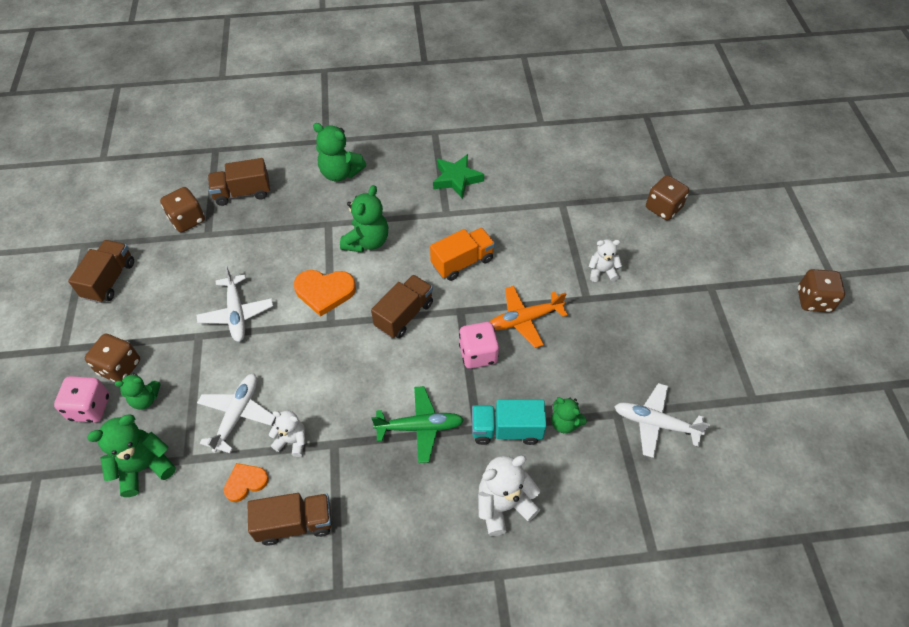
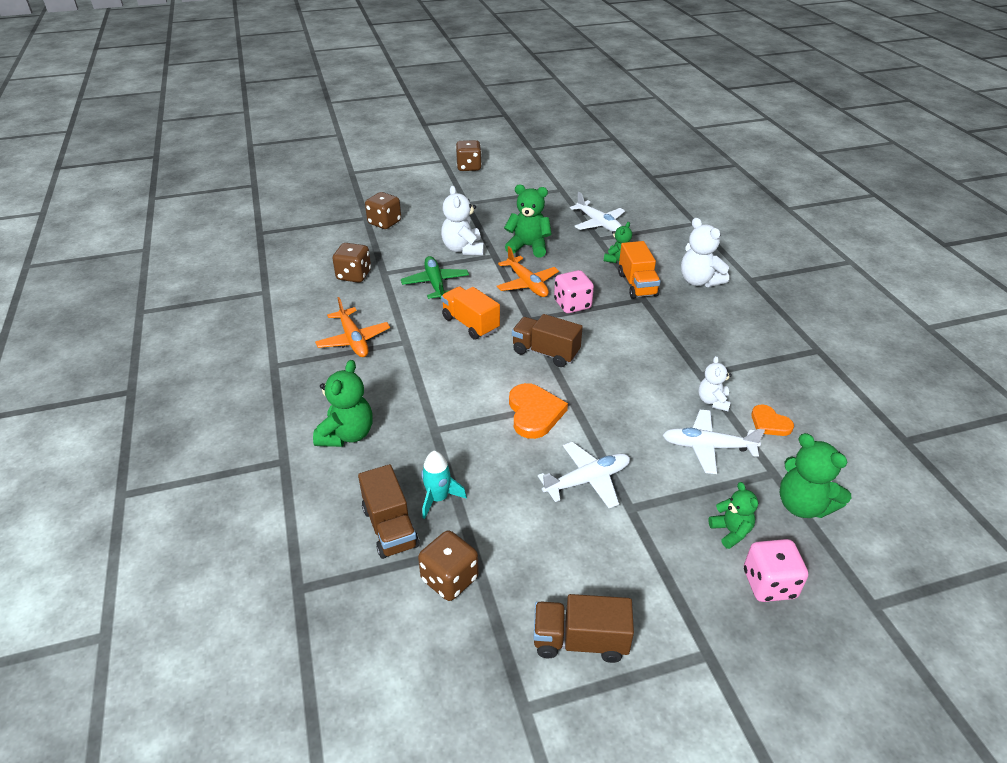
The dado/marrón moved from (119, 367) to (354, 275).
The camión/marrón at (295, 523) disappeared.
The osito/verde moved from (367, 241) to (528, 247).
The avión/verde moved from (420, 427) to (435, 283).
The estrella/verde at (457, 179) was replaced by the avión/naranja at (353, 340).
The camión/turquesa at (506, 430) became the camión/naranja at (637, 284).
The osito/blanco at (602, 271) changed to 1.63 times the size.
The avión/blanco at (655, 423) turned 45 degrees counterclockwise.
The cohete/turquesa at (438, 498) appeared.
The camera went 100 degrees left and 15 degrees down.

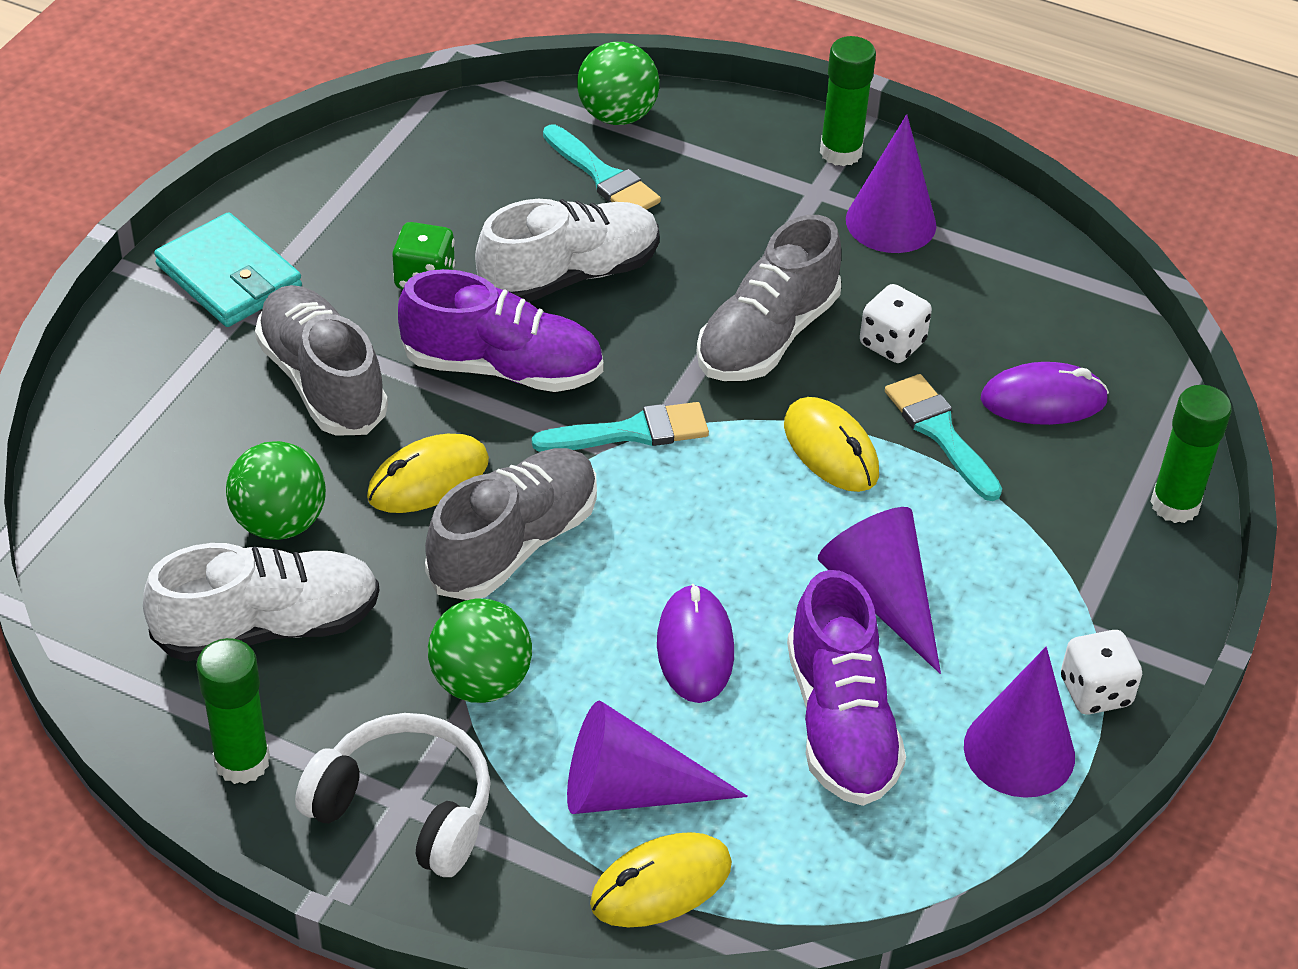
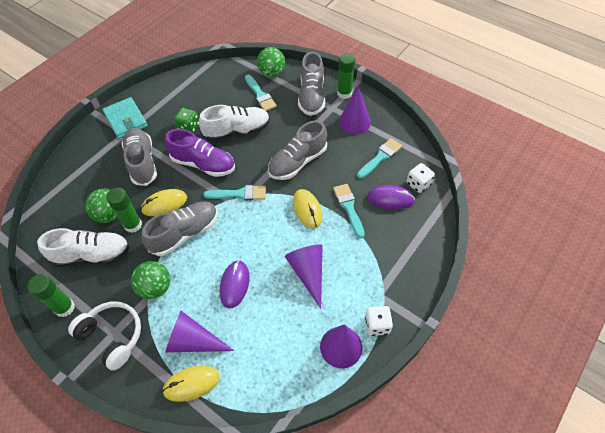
The zapato/morado at (840, 722) disappeared.
The dado/blanco moved from (892, 344) to (418, 184).
The barra de pegamento/verde moved from (1175, 505) to (133, 225).
The zapato/gris at (311, 96) appeared.
The pincel/turquesa at (380, 157) appeared.
The camera went 15 degrees right and 10 degrees up.

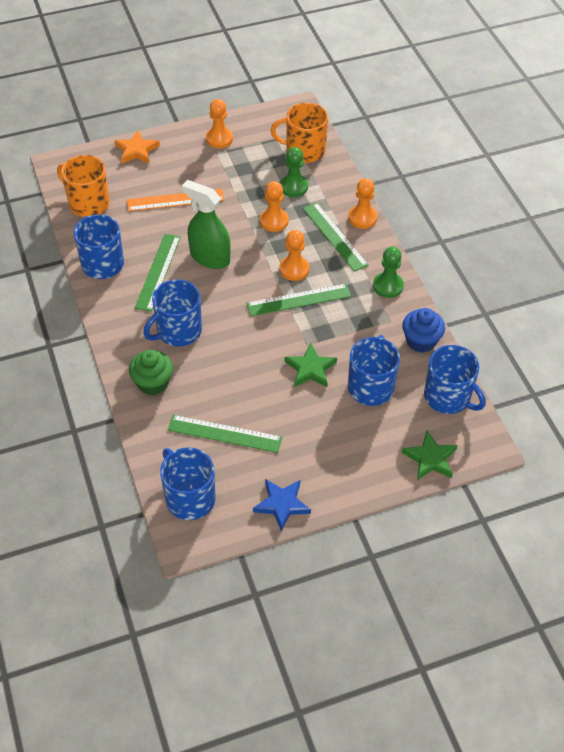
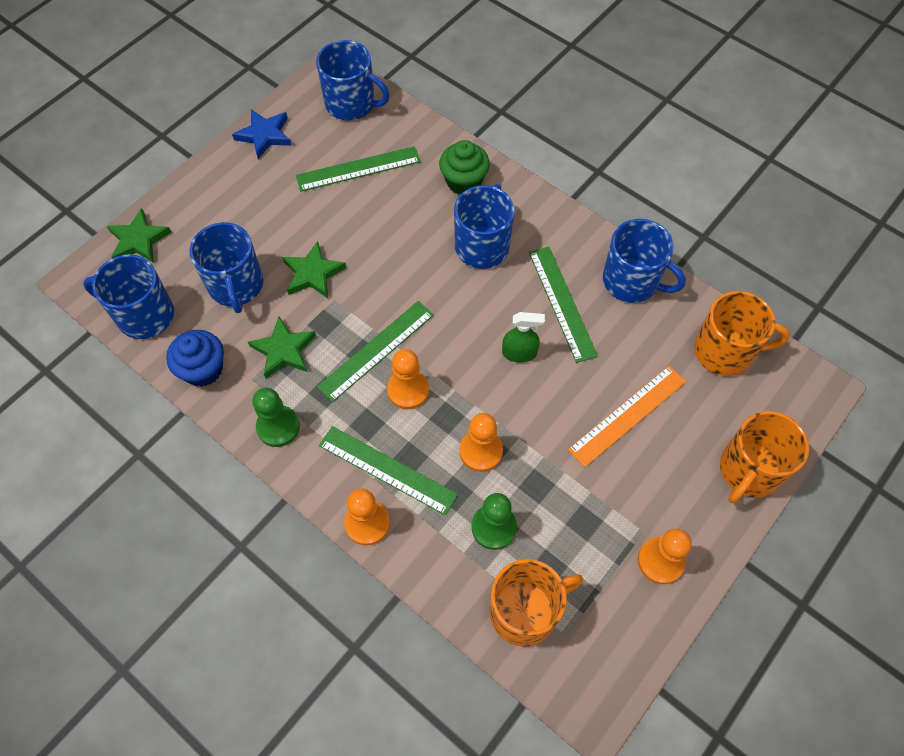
The estrella/naranja at (136, 150) was replaced by the taza/naranja at (748, 471).
The pulverizador/verde at (209, 257) changed to 0.57 times the size.
The estrella/verde at (284, 350) appeared.
The camera went 150 degrees right and 10 degrees up.

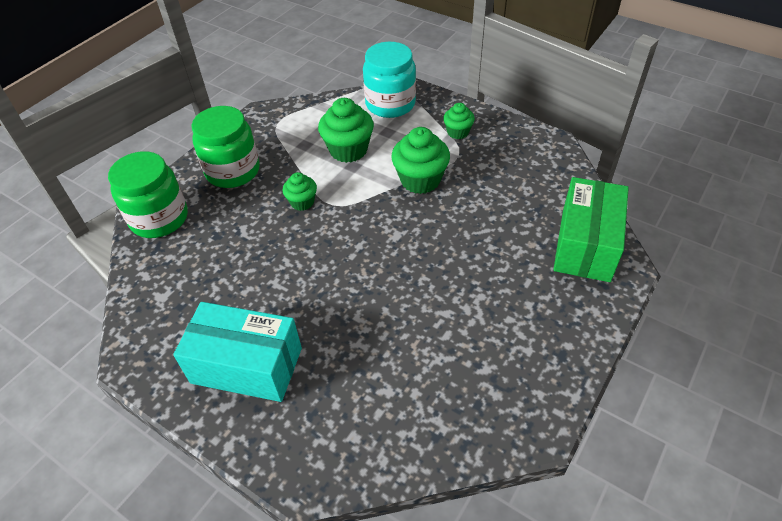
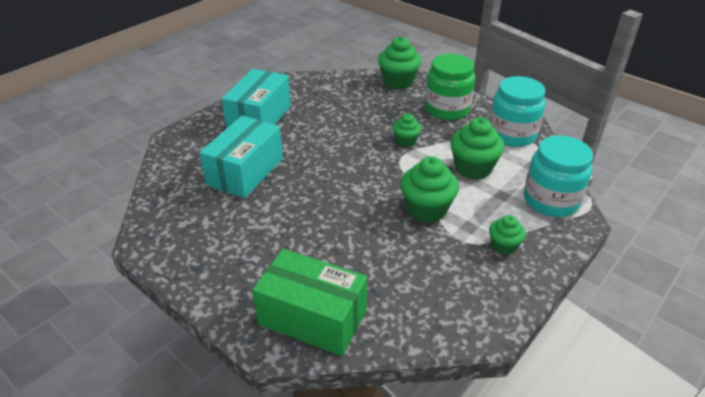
The tarro/verde at (159, 218) was replaced by the magdalena/verde at (398, 82).
The caja/turquesa at (245, 172) appeared.
The tarro/turquesa at (512, 134) appeared.
The camera went 95 degrees right and 10 degrees down.

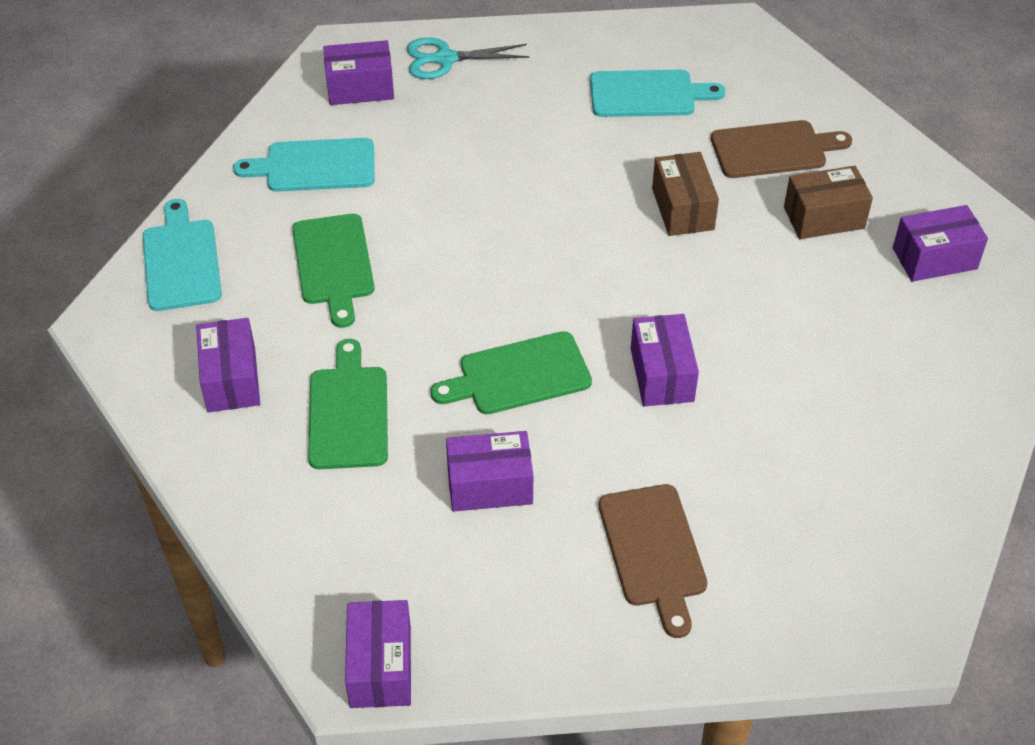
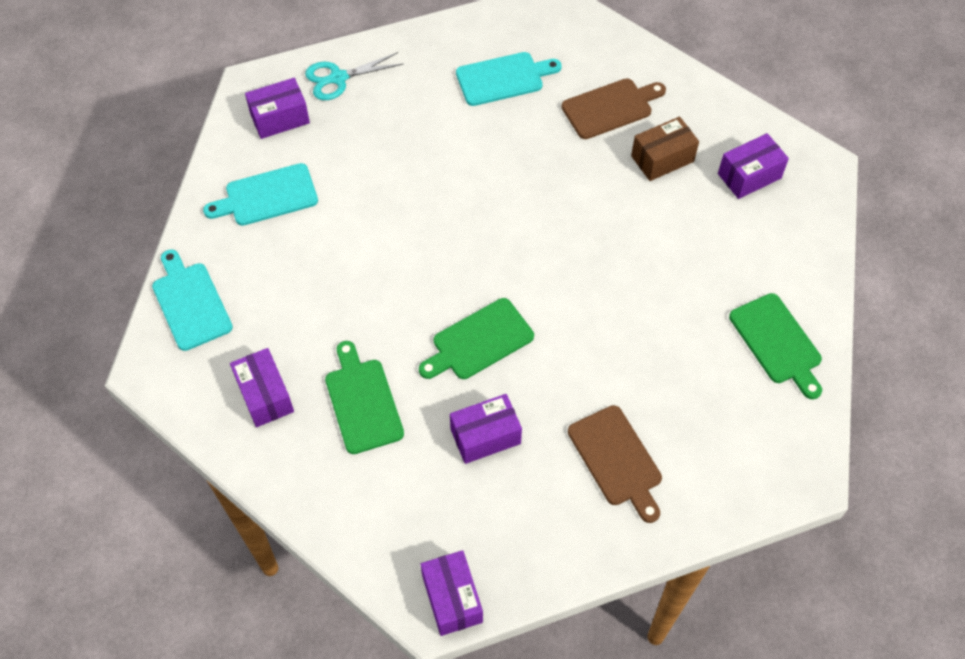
The tabla de cortar/verde moved from (333, 264) to (777, 342).
The caja/morado at (662, 375) disappeared.
The caja/marrón at (683, 209) disappeared.
The camera went 15 degrees left and 10 degrees up.

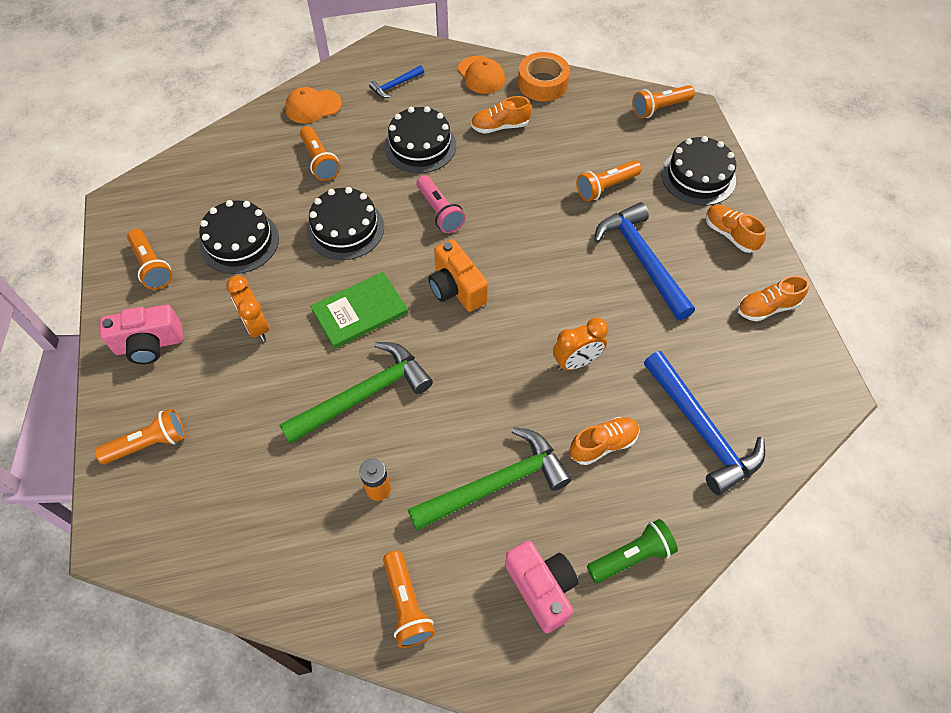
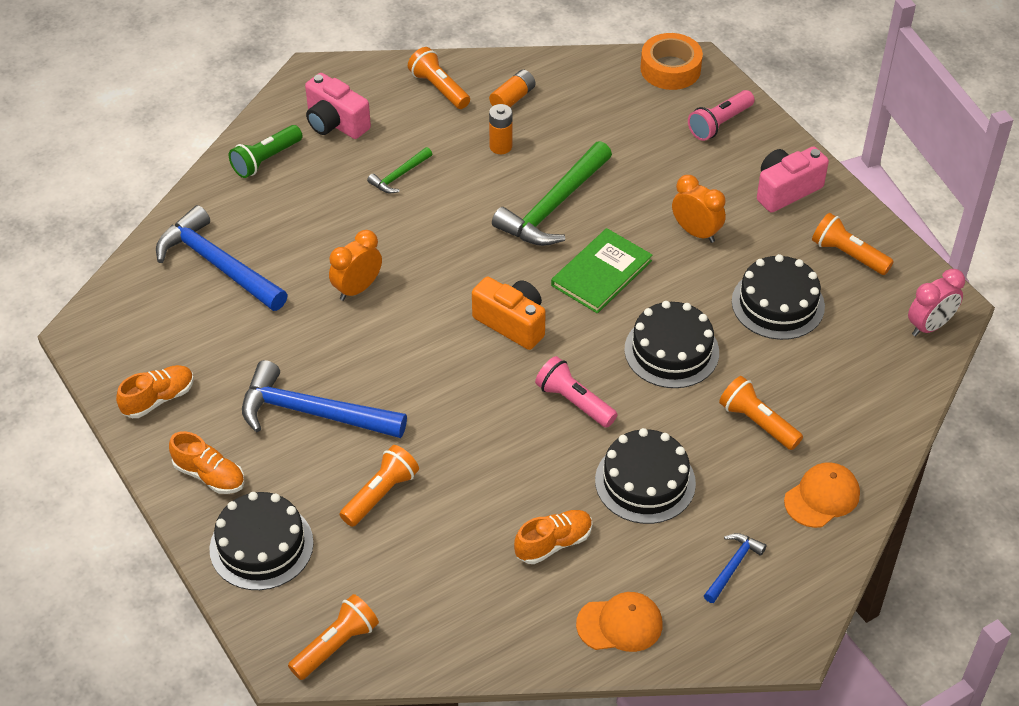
The lámpara de mano/naranja at (149, 443) became the lámpara de mano/rosa at (719, 124).
The martillo/verde at (496, 484) changed to 0.48 times the size.
The gorra/naranja at (481, 75) turned 135 degrees clockwise.
The cinta adhesiva/naranja moved from (543, 83) to (670, 69).
The zapato/naranja at (603, 444) disappeared.
The martillo/azul at (641, 260) turned 150 degrees clockwise.
The pila/naranja at (512, 98) appeared.
The despertador/rosa at (929, 326) appeared.
The camera went 160 degrees right and 10 degrees down.

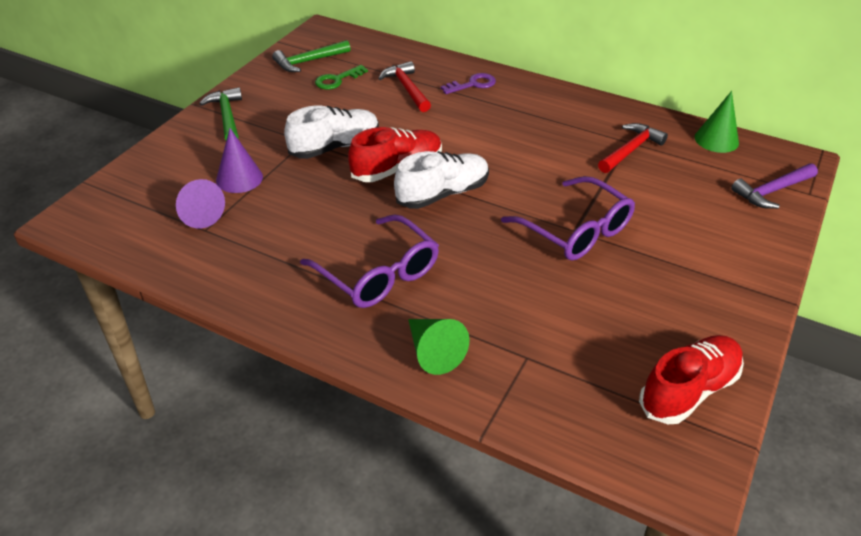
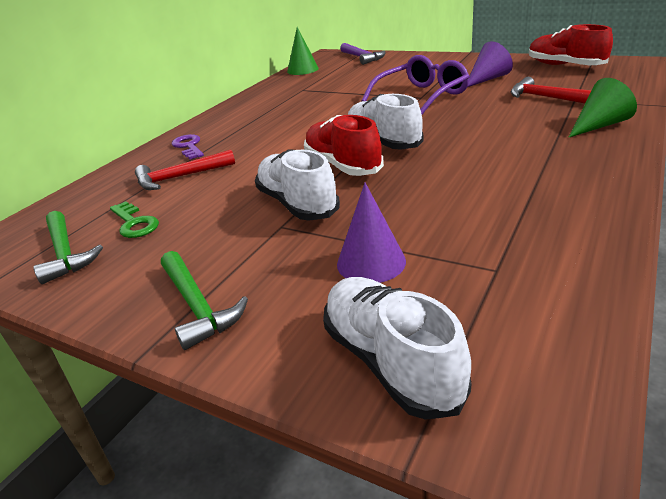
The cono/morado moved from (198, 213) to (487, 79).
The martillo/verde at (227, 116) turned 105 degrees counterclockwise.
The gafas/morado at (378, 274) disappeared.
The martillo/rojo moved from (630, 150) to (547, 98).
The zapato/blanco at (390, 361) appeared.
The camera went 85 degrees left and 10 degrees down.

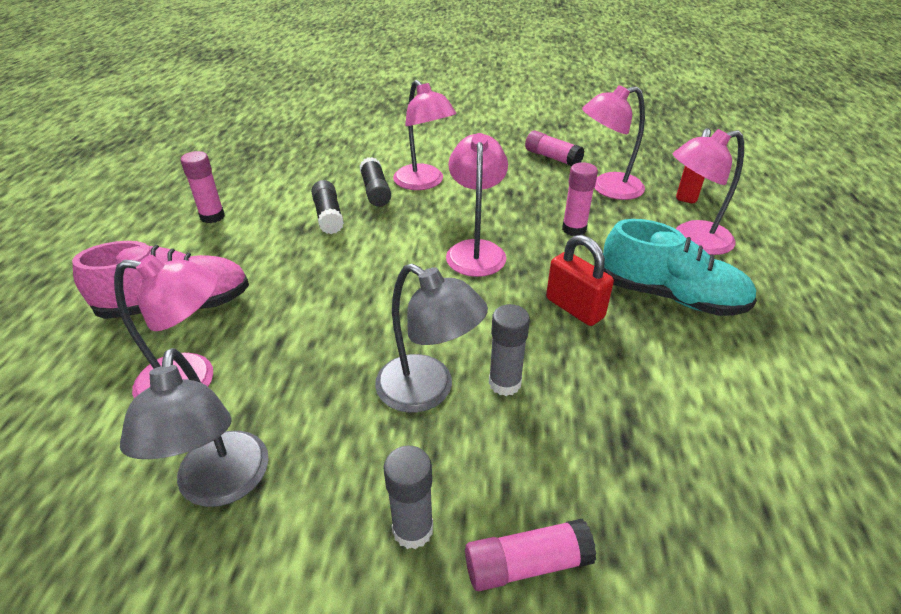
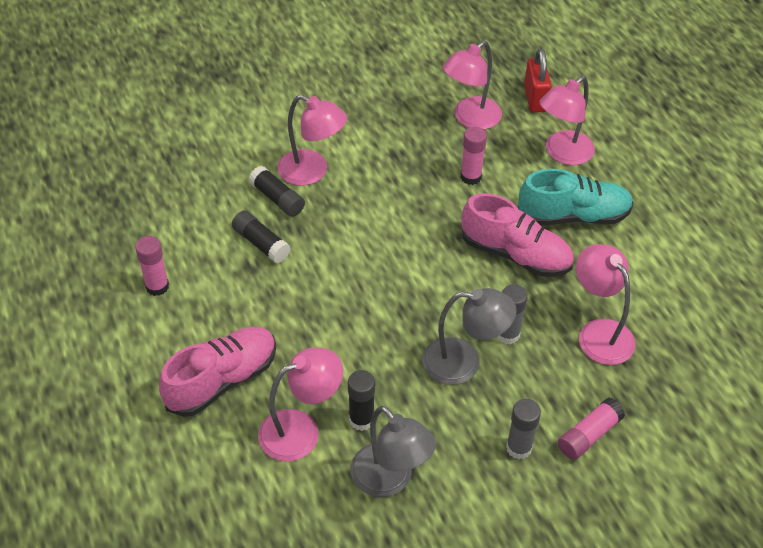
The lámpara/rosa moved from (476, 250) to (599, 332).
The barra de pegamento/rosa at (552, 158) disappeared.
The candado/rojo at (574, 308) was replaced by the zapato/rosa at (515, 254).
The barra de pegamento/negro at (361, 420) appeared.
The camera went 30 degrees left and 10 degrees up.

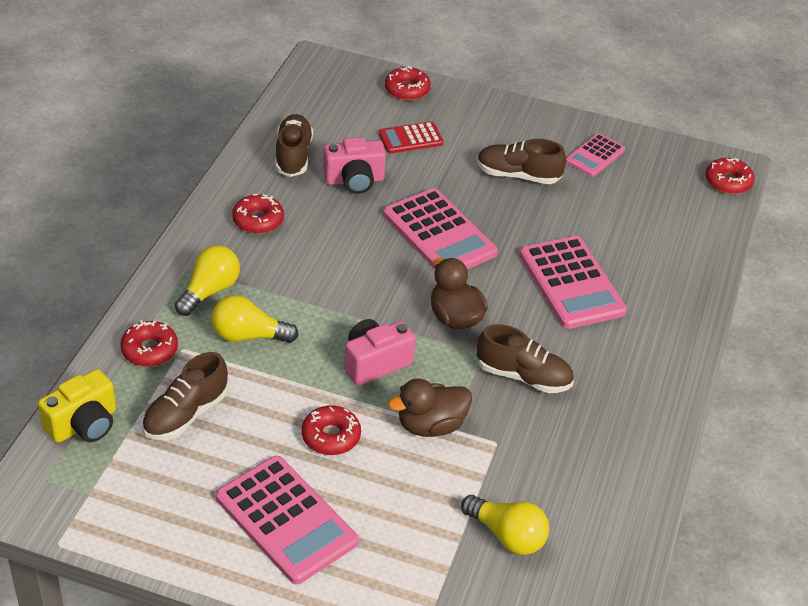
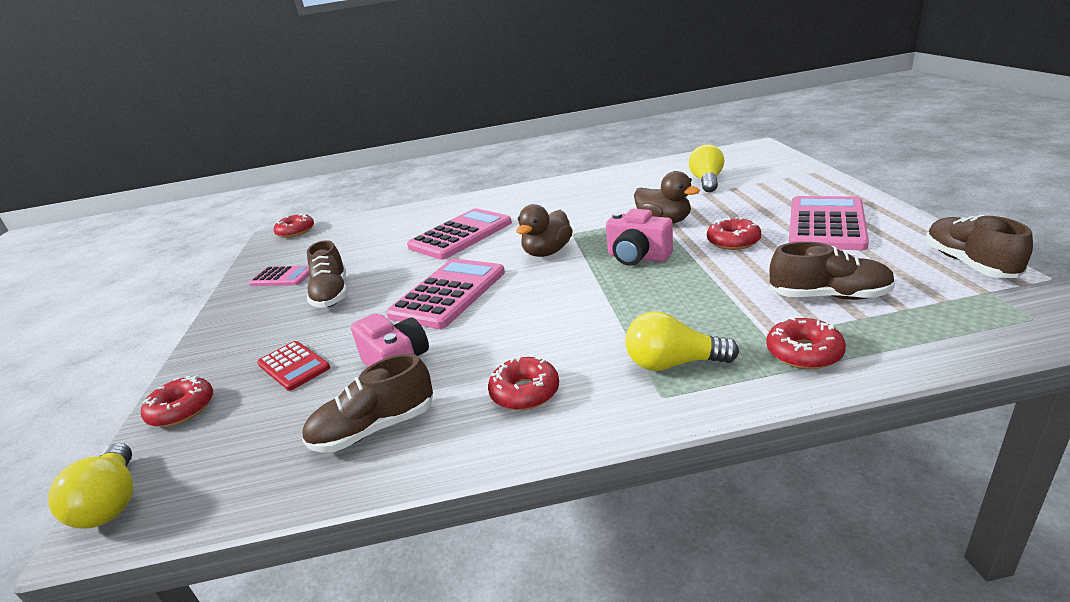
The cámara/amarillo at (83, 424) disappeared.
The bombilla/amarillo moved from (248, 336) to (112, 502).
The zapato/marrón moved from (523, 376) to (969, 263).
The camera went 110 degrees left and 15 degrees down.

